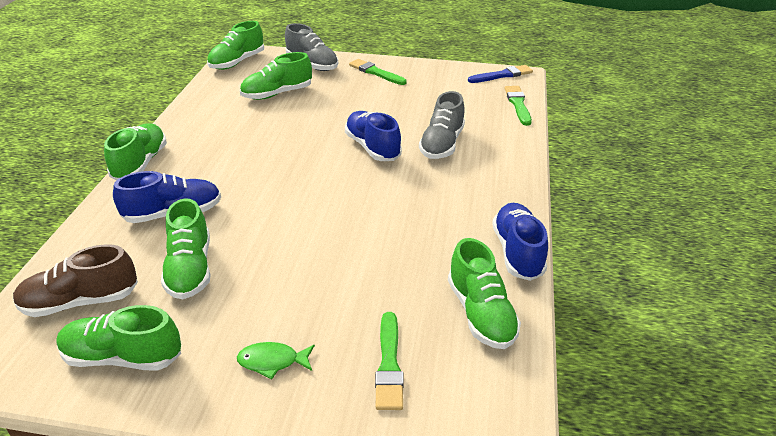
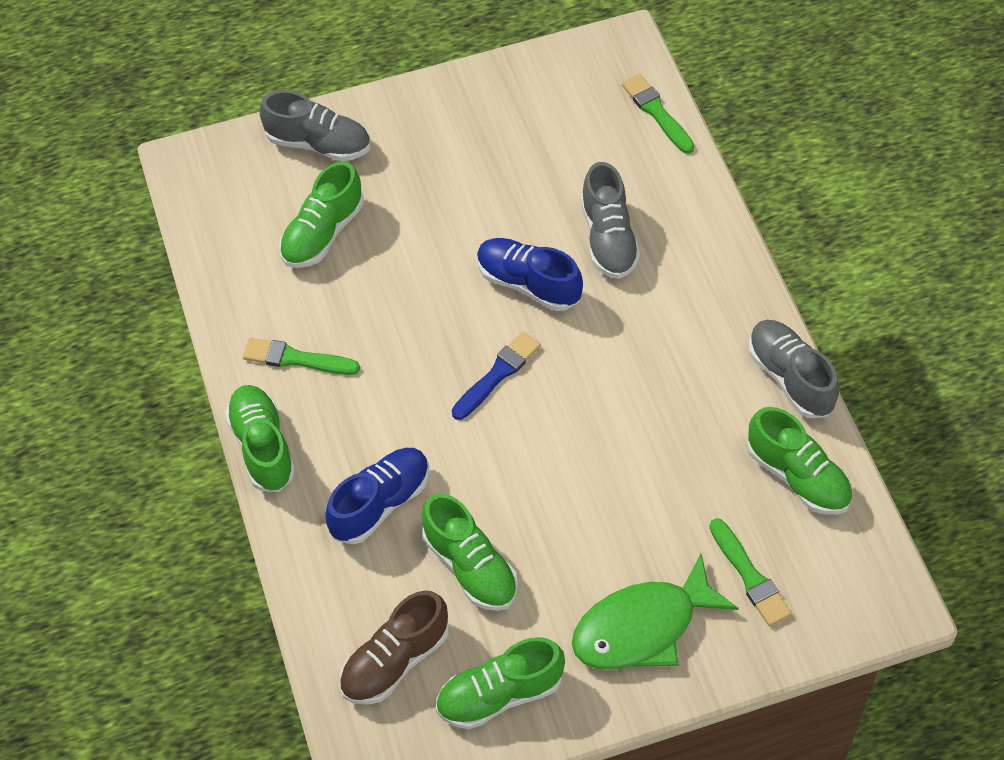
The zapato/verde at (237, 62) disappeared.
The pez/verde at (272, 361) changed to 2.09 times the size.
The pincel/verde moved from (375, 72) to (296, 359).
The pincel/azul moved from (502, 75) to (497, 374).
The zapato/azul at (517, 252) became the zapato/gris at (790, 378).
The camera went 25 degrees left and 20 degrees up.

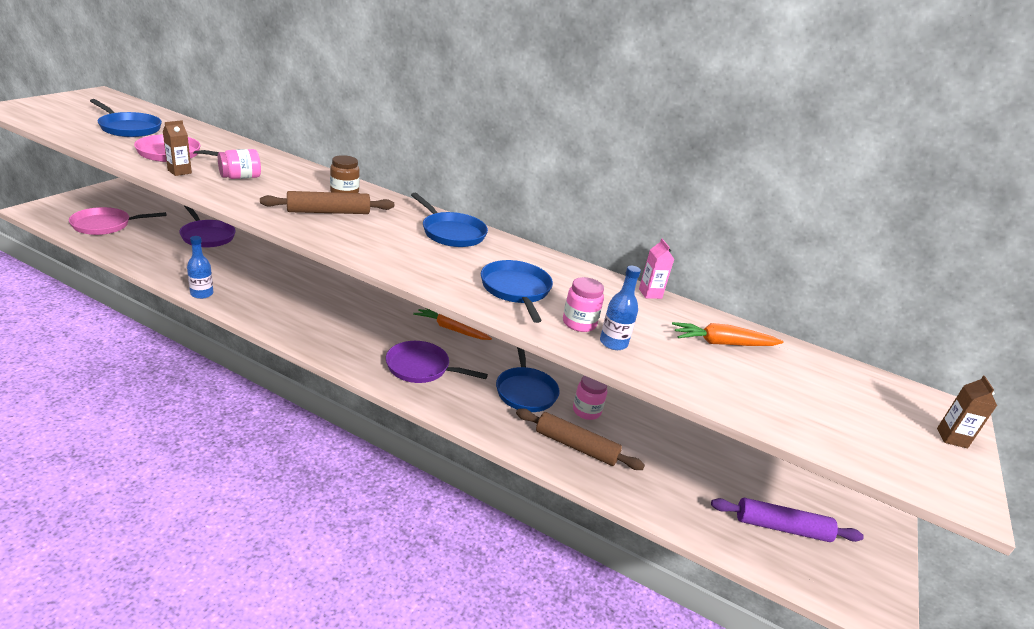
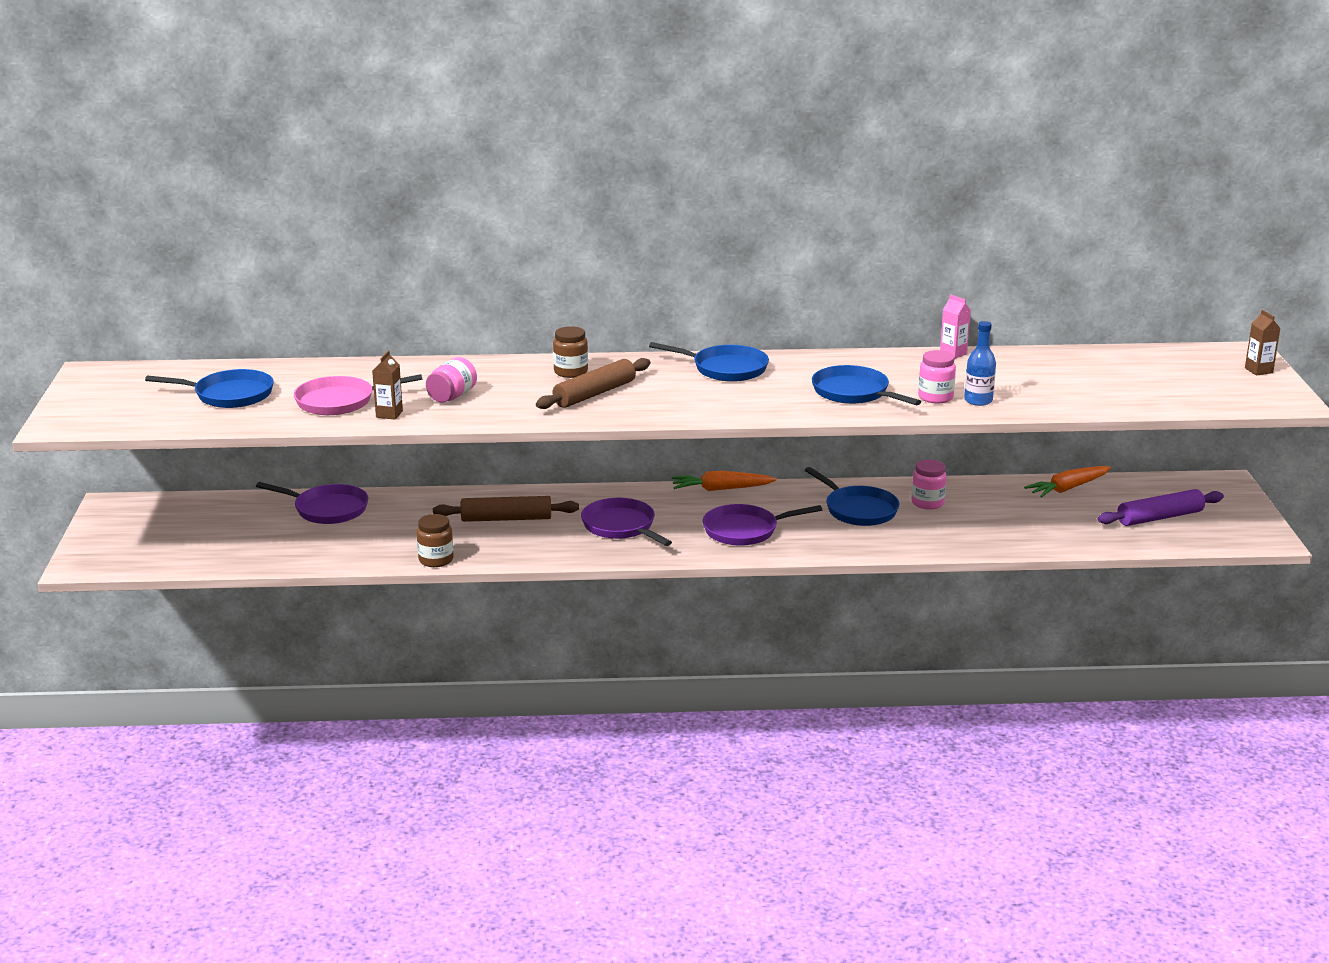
The sartén/rosa at (105, 225) disappeared.
The botella/azul at (202, 294) was replaced by the tarro/marrón at (436, 560).
The rodillo/marrón moved from (576, 446) to (506, 519).
The zanahoria/naranja moved from (722, 343) to (1068, 488).
The sartén/morado at (621, 526) appeared.
The camera went 25 degrees left and 5 degrees down.

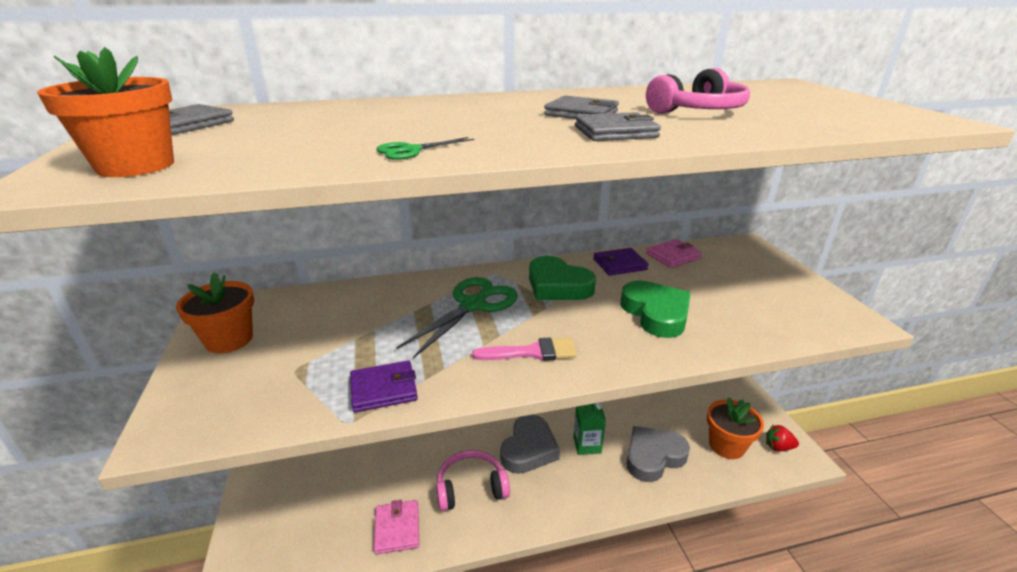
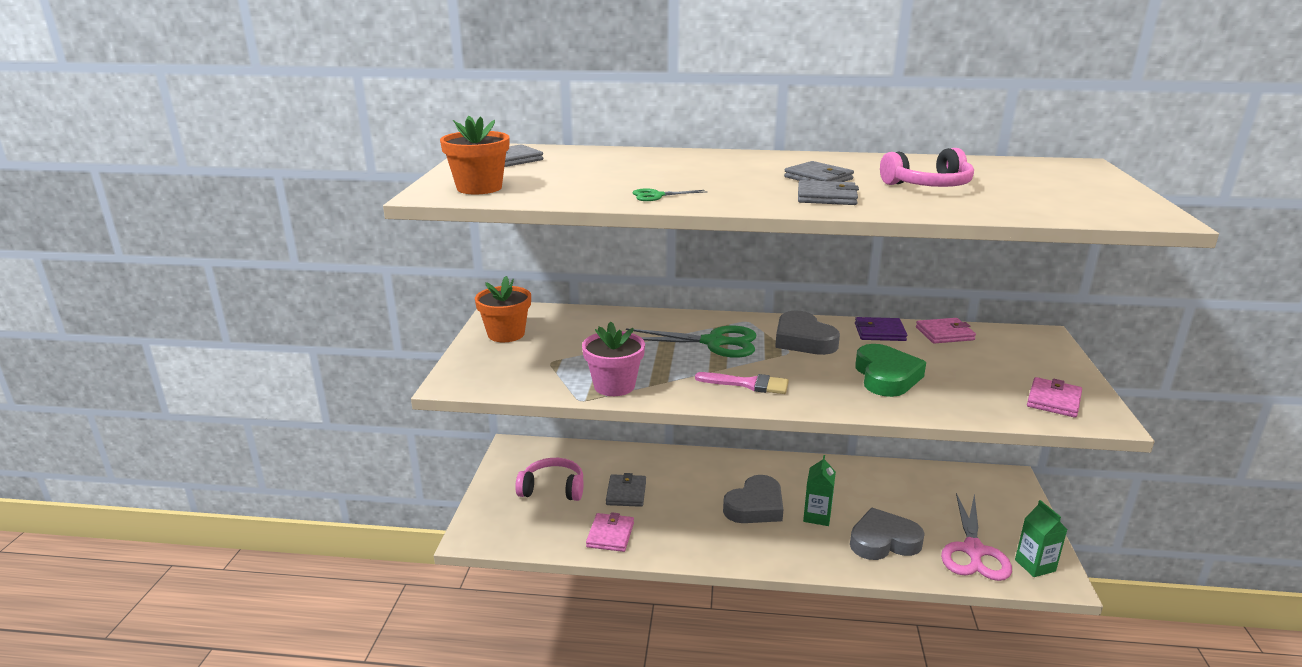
The cartera/morado at (384, 389) was replaced by the maceta/rosa at (614, 386).
The tijeras/verde at (472, 305) turned 45 degrees clockwise.
The auriculares/rosa moved from (471, 487) to (553, 488).
The corazón/verde at (557, 285) became the corazón/gris at (803, 340).
The maceta/naranja at (726, 445) was replaced by the tijeras/rosa at (973, 550).
The fresa/rojo at (778, 447) was replaced by the cartón de leche/verde at (1035, 565).
The cartera/gris at (626, 493) appeared.
The cartera/rosa at (1053, 400) appeared.
The camera went 20 degrees right and 5 degrees down.

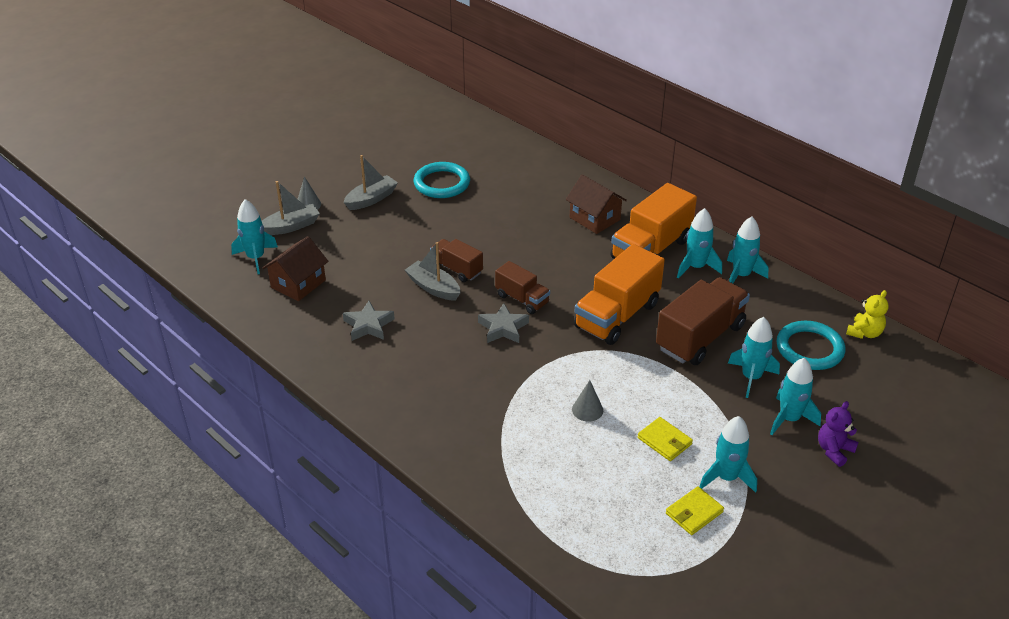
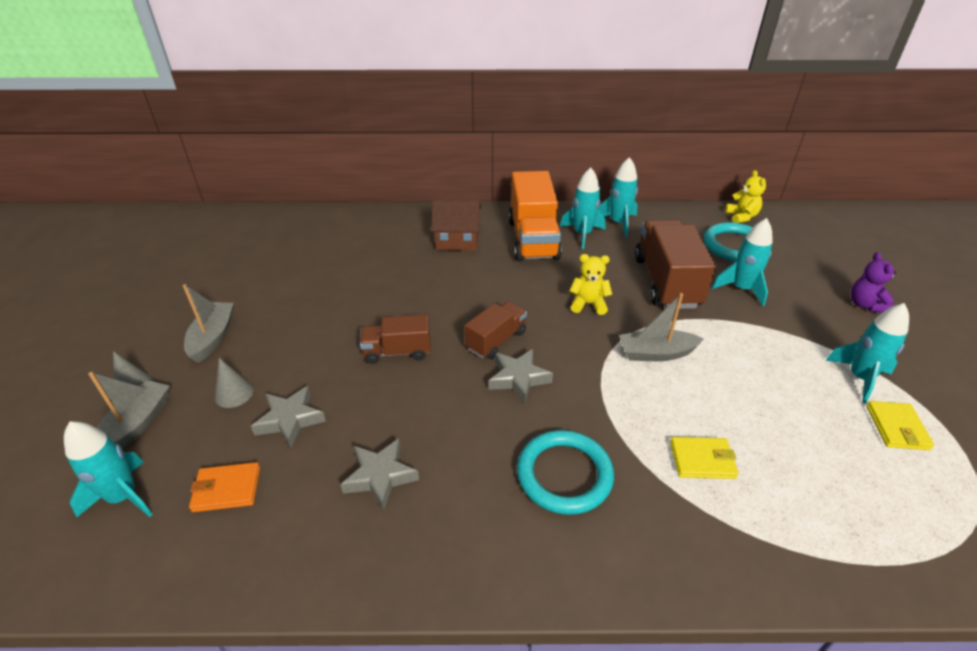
The casa/marrón at (298, 284) was replaced by the cartera/naranja at (227, 489).
The barco/gris moved from (433, 287) to (656, 353).
The anillo/turquesa moved from (442, 183) to (564, 474).
The camión/marrón at (522, 299) turned 45 degrees counterclockwise.
The cono/gris moved from (587, 410) to (234, 393).
The camión/naranja at (617, 316) was replaced by the osito/amarillo at (588, 304).
The cartera/amarillo moved from (664, 441) to (702, 460).
The cohete/turquesa at (789, 419) disappeared.
The estrella/gris at (290, 420) appeared.
The camera went 45 degrees left and 0 degrees up.

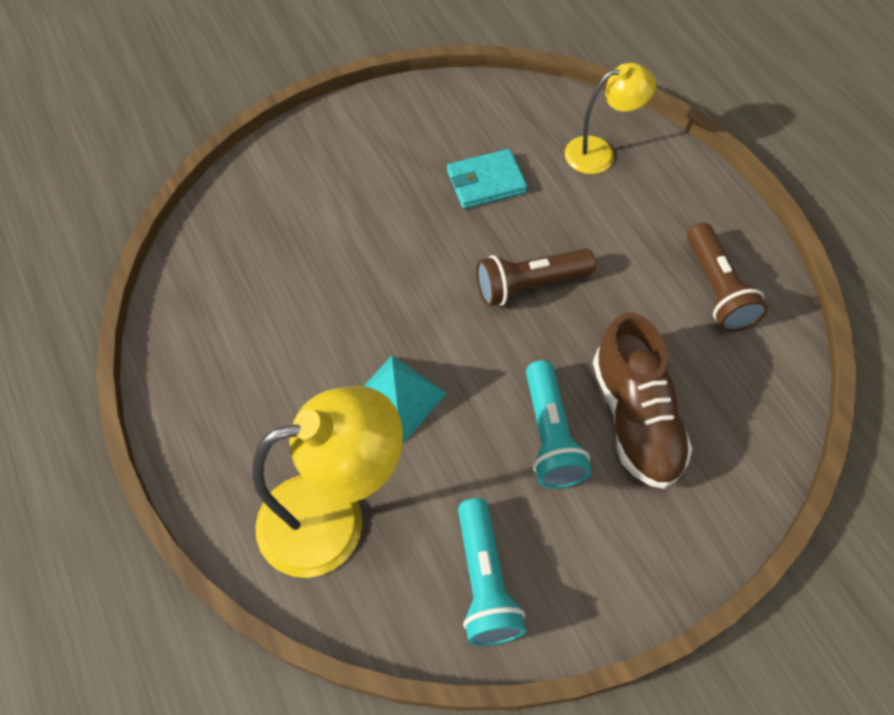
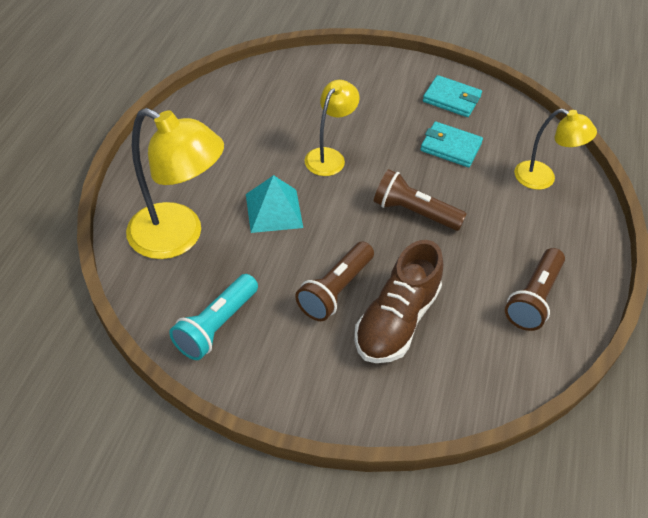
The lámpara de mano/turquesa at (550, 436) became the lámpara de mano/marrón at (335, 290).
The lámpara/amarillo at (329, 156) appeared.
The cartera/turquesa at (451, 99) appeared.
The camera went 40 degrees right and 10 degrees down.

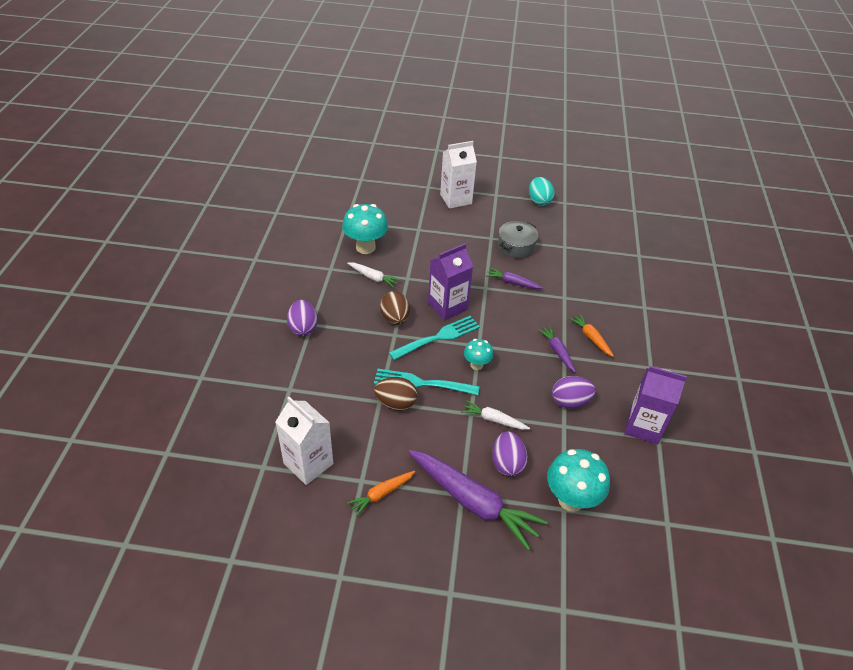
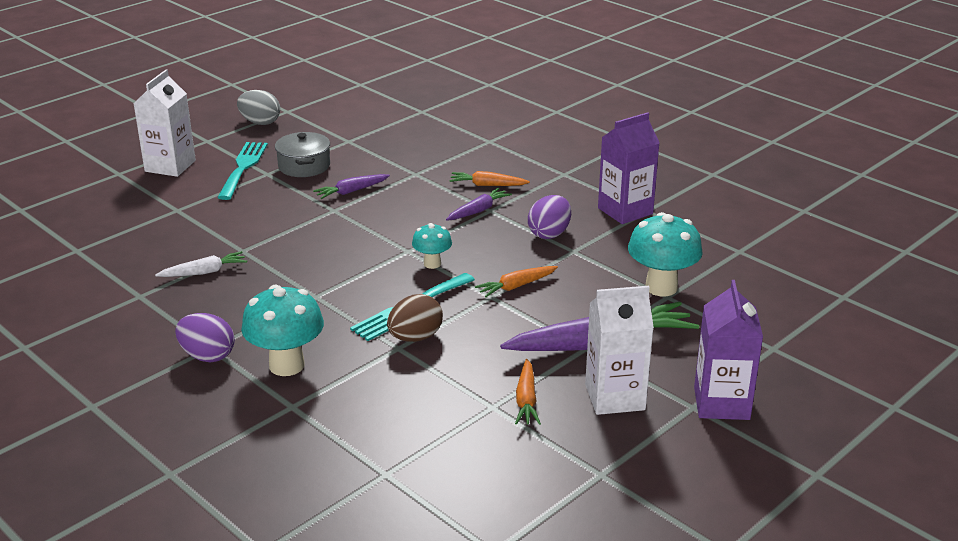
The cartón de leche/blanco moved from (308, 463) to (615, 397).
The seta/turquesa moved from (365, 247) to (286, 365).
The huevo/marrón at (395, 318) disappeared.
The tenedor/turquesa moved from (438, 337) to (243, 168).
The cartón de leche/morado moved from (447, 306) to (721, 403).
The zanahoria/blanco at (493, 419) became the zanahoria/naranja at (516, 286).
The huevo/morado at (507, 463) disappeared.
The huevo/turquesa at (539, 201) became the huevo/gris at (260, 122).
The zanahoria/morado at (557, 351) turned 120 degrees clockwise.
The camera went 50 degrees left and 15 degrees down.

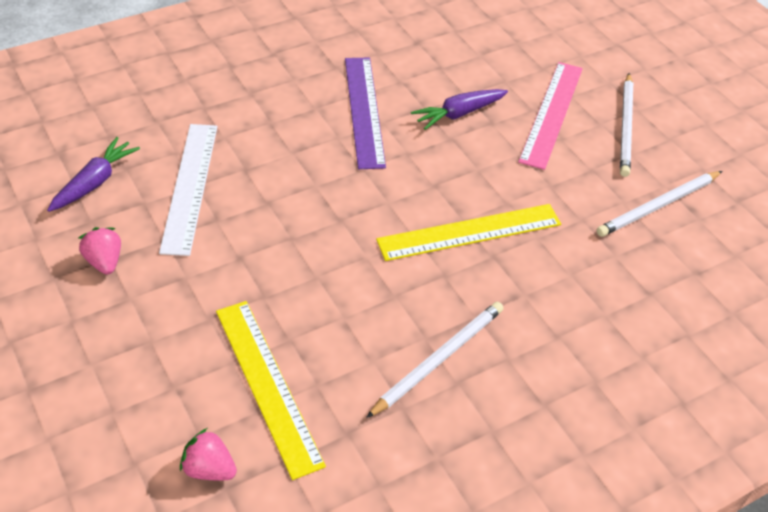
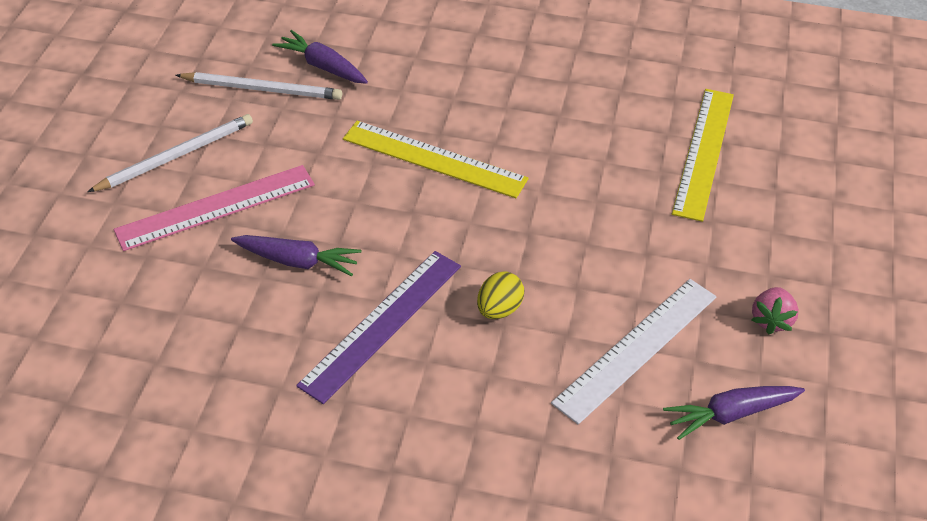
The fresa/rosa at (209, 469) disappeared.
The lápiz/blanco at (439, 359) disappeared.
The zanahoria/morado at (322, 66) appeared.
The huevo/amarillo at (499, 309) appeared.
The camera went 135 degrees left and 0 degrees up.

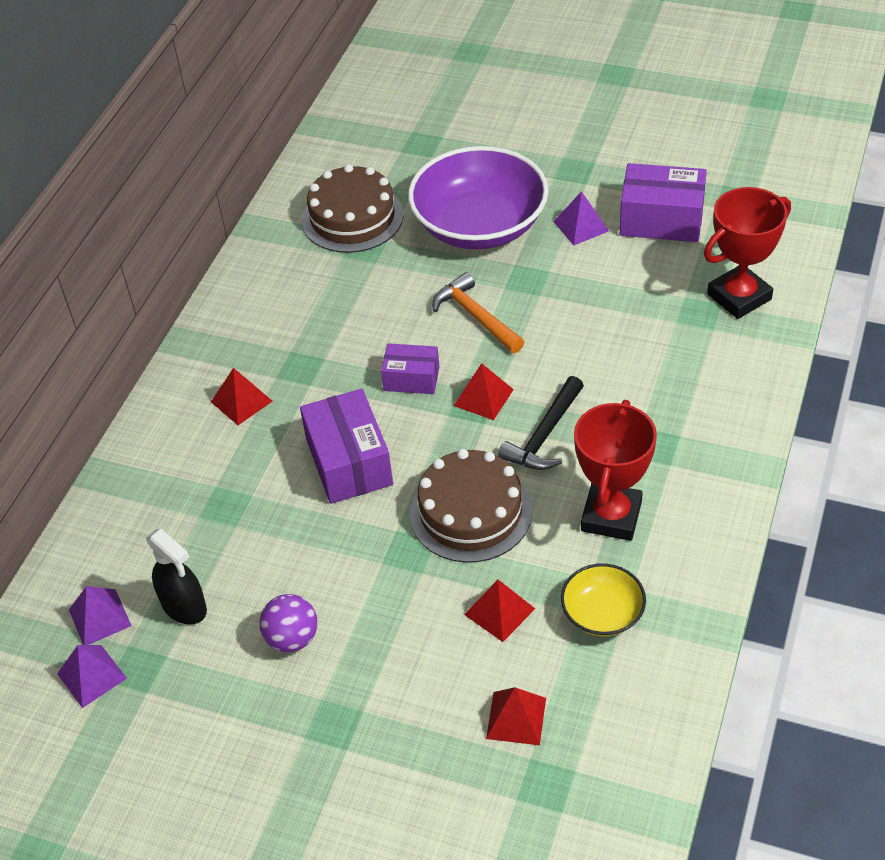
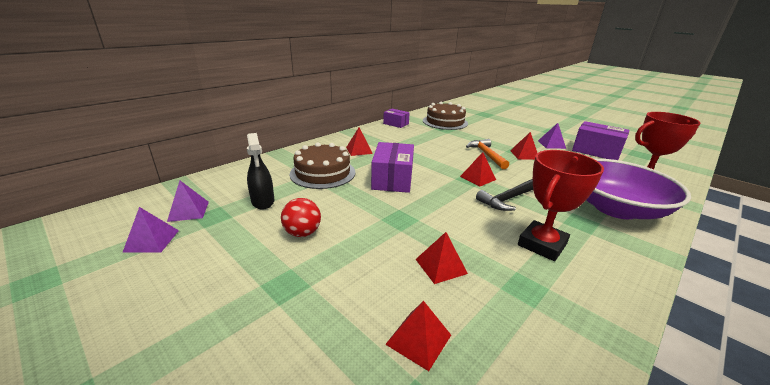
The pirámide/morado moved from (100, 617) to (152, 240).
The pelota/morado at (292, 638) became the pelota/rojo at (302, 233).
The caja/morado moved from (411, 378) to (396, 124).
The cuenco/morado moved from (479, 225) to (615, 208).
The tarta/marrón moved from (470, 512) to (323, 173).
The cuenco/amarillo at (602, 613) disappeared.
The pirámide/rojo at (524, 155) appeared.
The camera went 20 degrees right and 20 degrees down.

